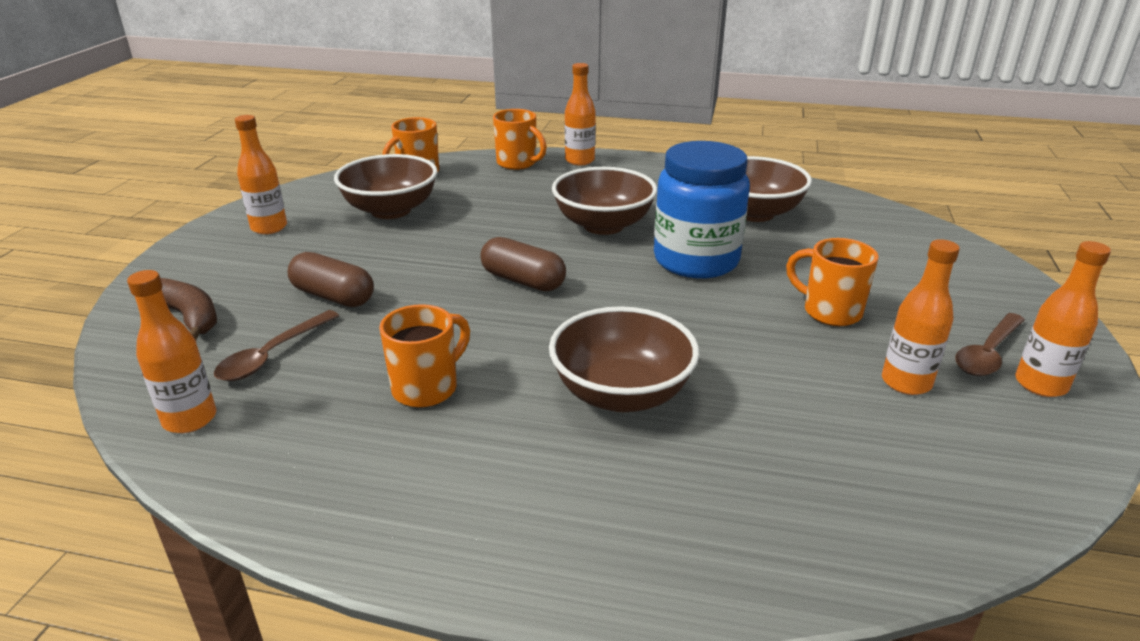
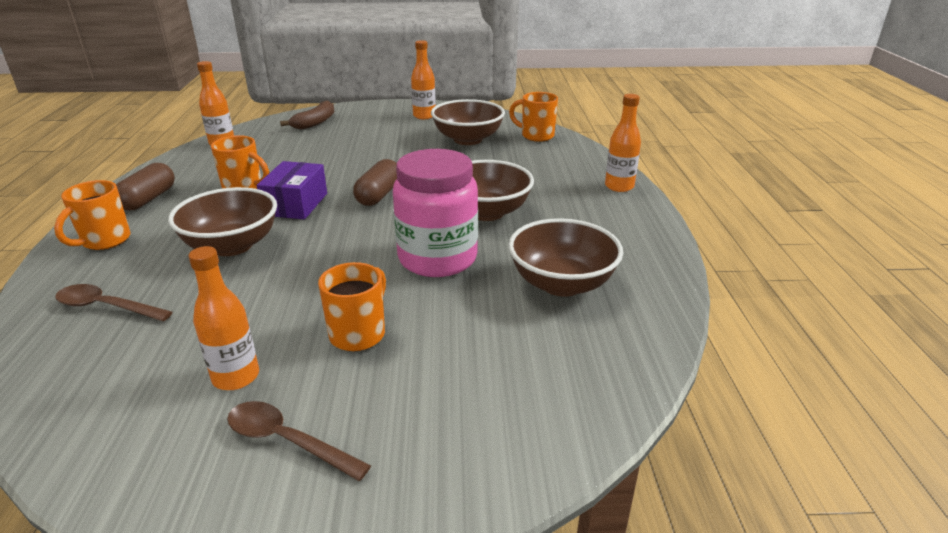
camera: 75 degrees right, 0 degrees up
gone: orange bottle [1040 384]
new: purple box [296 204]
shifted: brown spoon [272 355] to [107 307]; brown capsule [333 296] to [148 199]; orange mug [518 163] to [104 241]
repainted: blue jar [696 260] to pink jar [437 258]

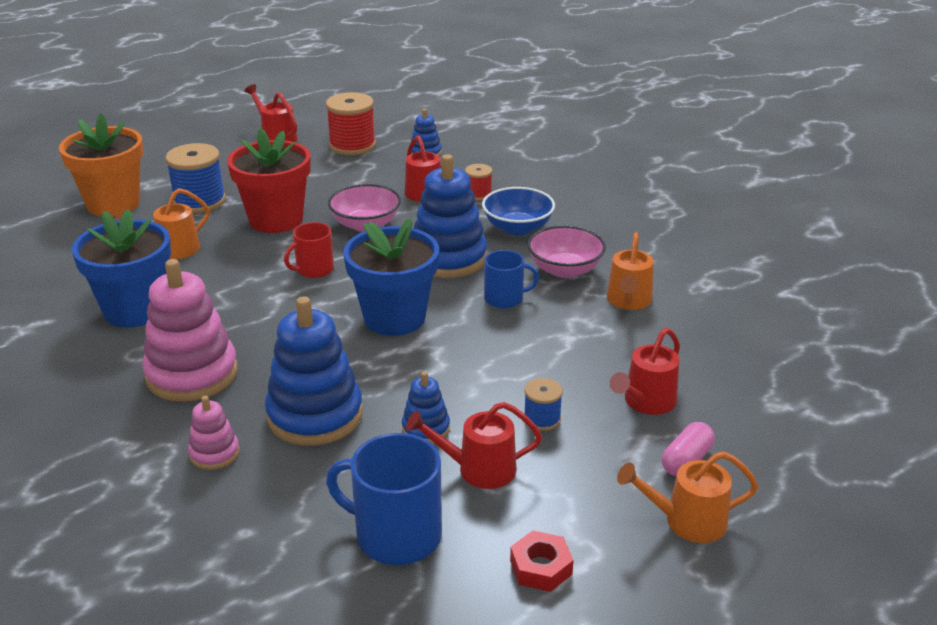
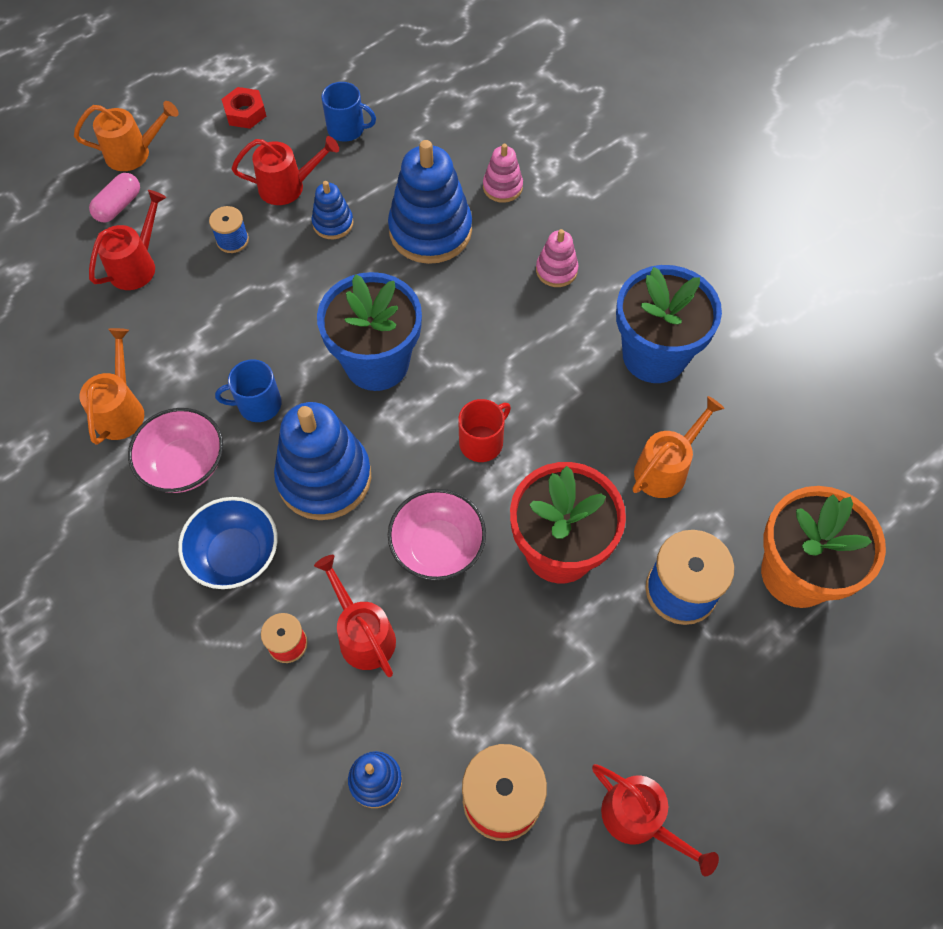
camera: 175 degrees right, 30 degrees up
scaled: pink stacking toy [192 374] = [556 270] x0.49; blue mug [396 535] = [347 129] x0.61

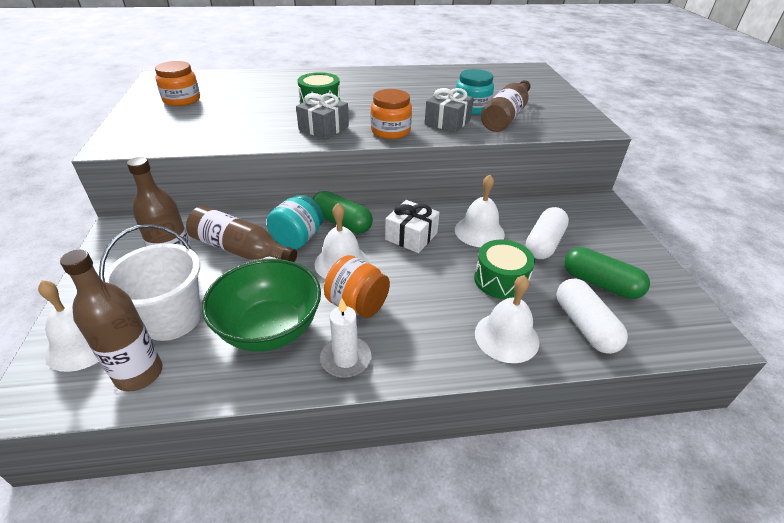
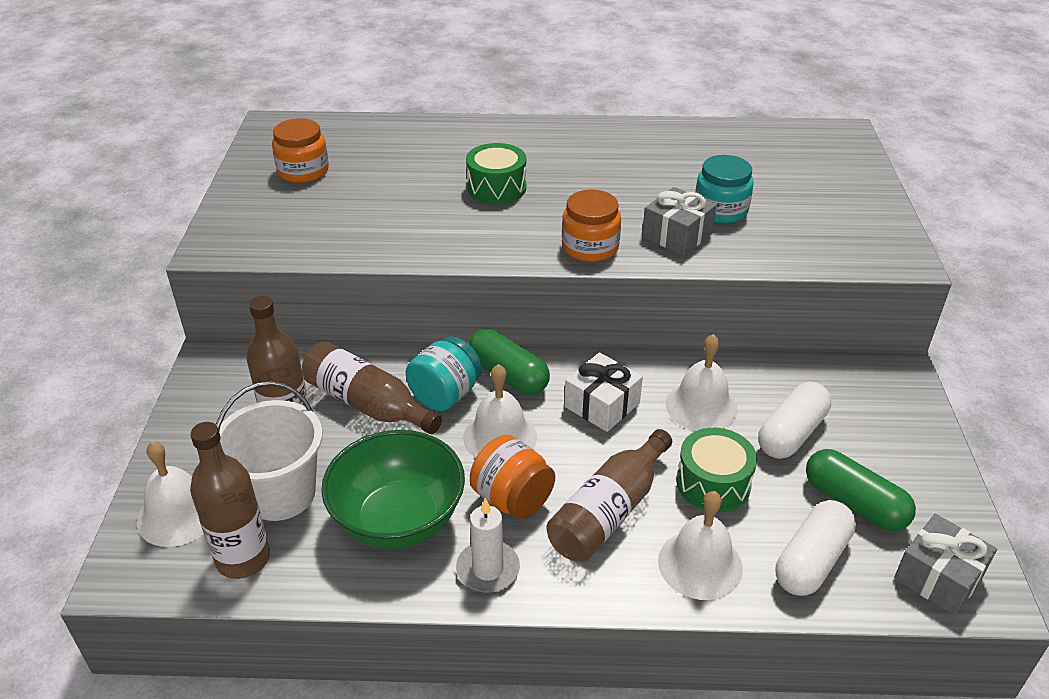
camera: 10 degrees right, 0 degrees up
shifted: grey gift [324 128] to [938 577]; brown bottle [506 117] to [609 511]
rotated: white capsule [585 325] = [811 561] 45 degrees clockwise

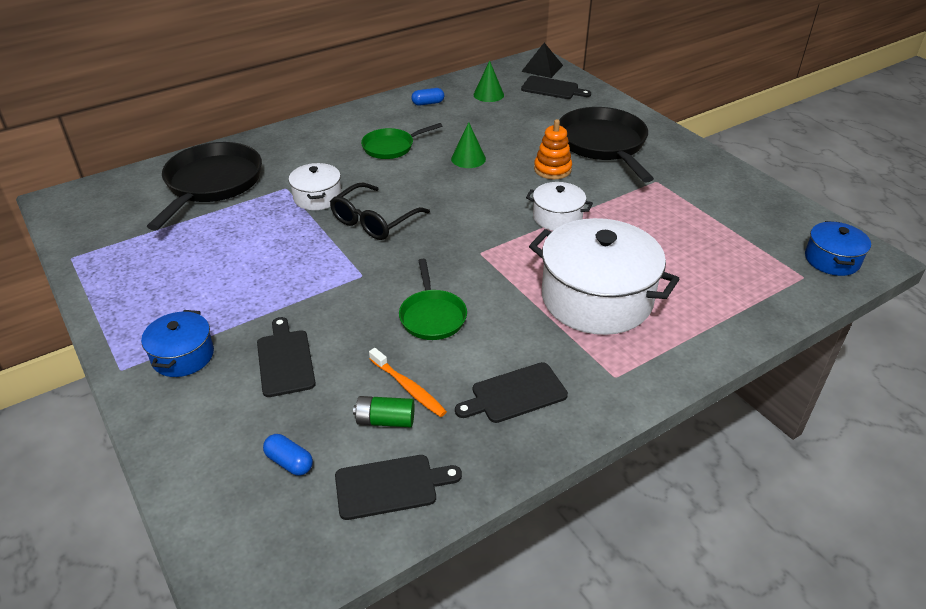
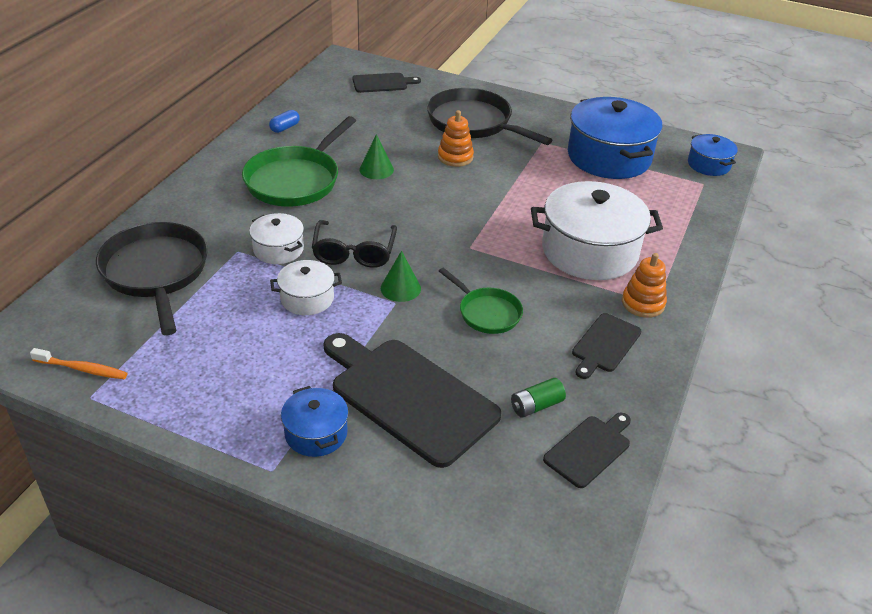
camera: 35 degrees left, 0 degrees up
gone: blue capsule [289 462]; black pyramid [542 68]
new: blue pot [609 157]; orange stacking toy [643 303]
shifted: orange toothbrush [408 388] to [82 369]; green cone [488 94] to [400 288]; white pot [557 217] to [307 298]
scaled: black cutting board [285 360] = [408 397] x1.95; green pan [391 147] = [296 180] x1.77

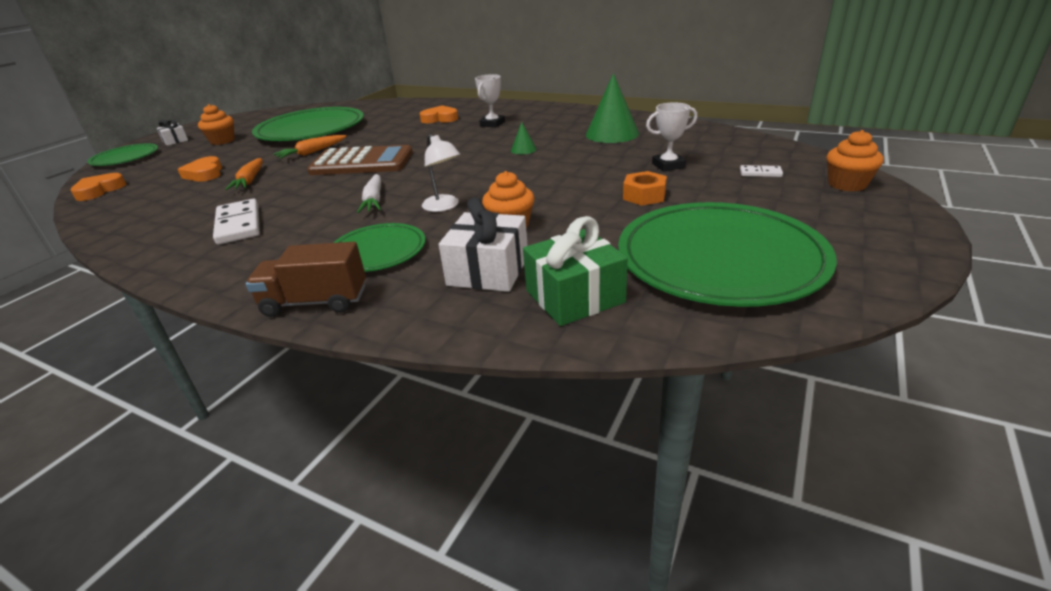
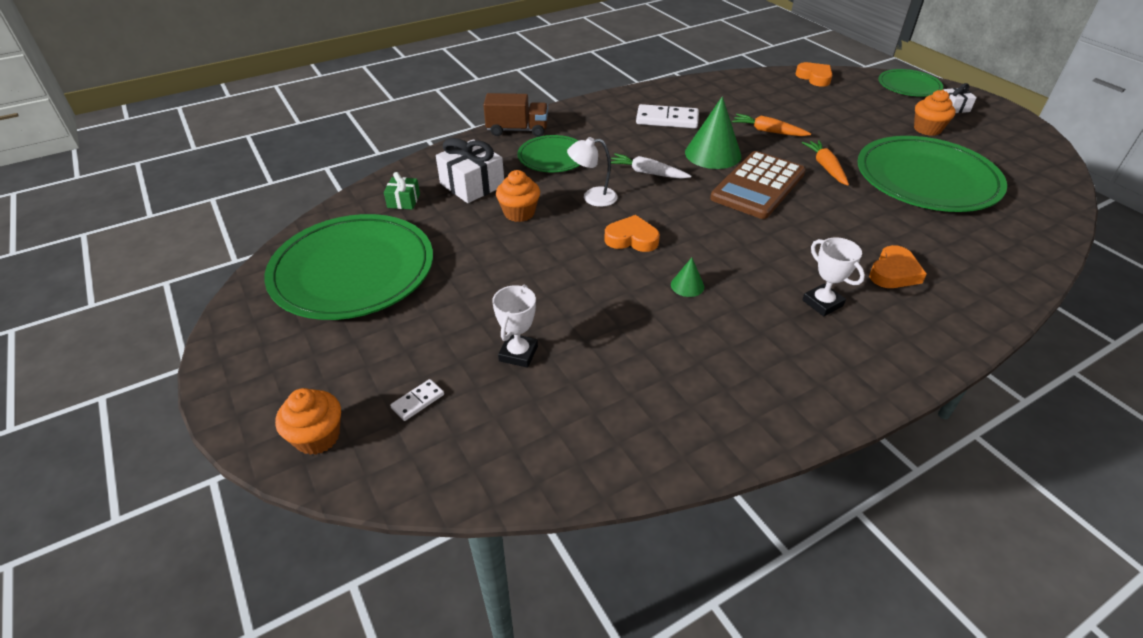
camera: 120 degrees right, 10 degrees up
gone: orange nut [644 196]
shifted: orange heart [205 174] to [631 239]; green cone [612 134] to [713 154]
rotated: brown truck [315 302] = [517 130] 60 degrees clockwise
scaled: green gift [574 296] = [403 201] x0.55

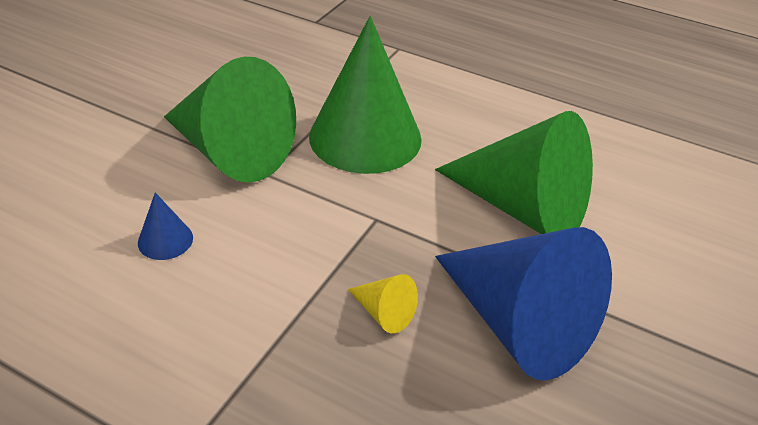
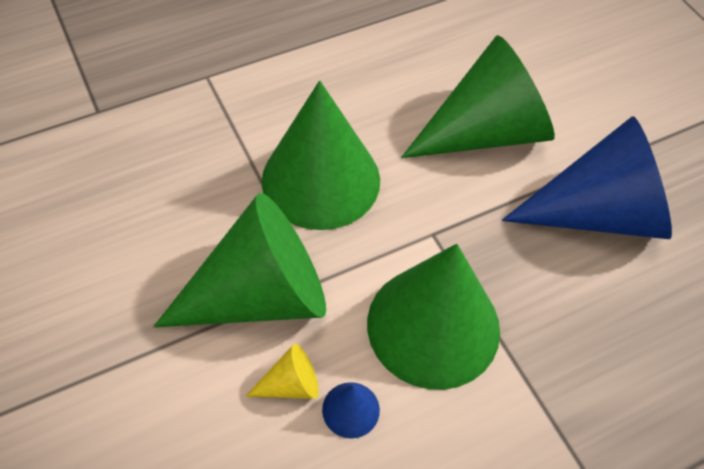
camera: 55 degrees left, 15 degrees up
new: green cone [433 325]
shifted: yellow cone [384 313] to [290 384]

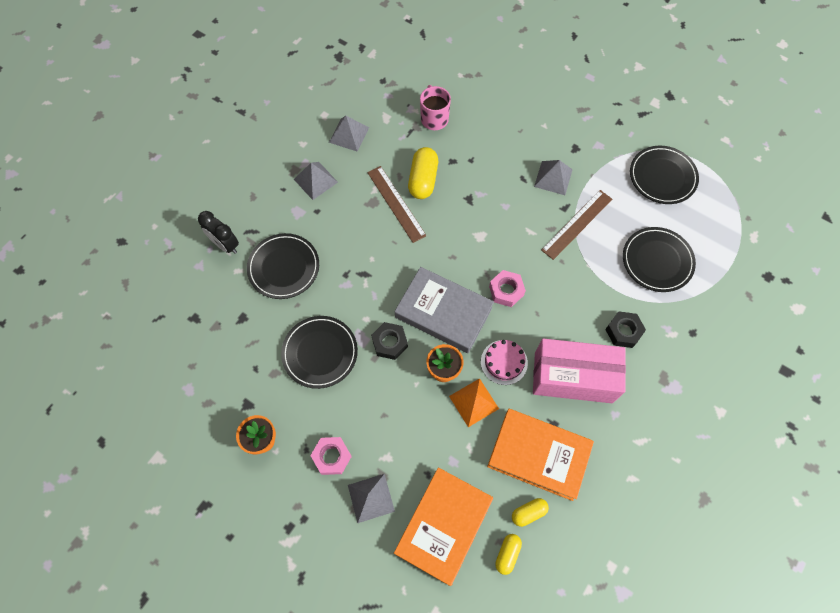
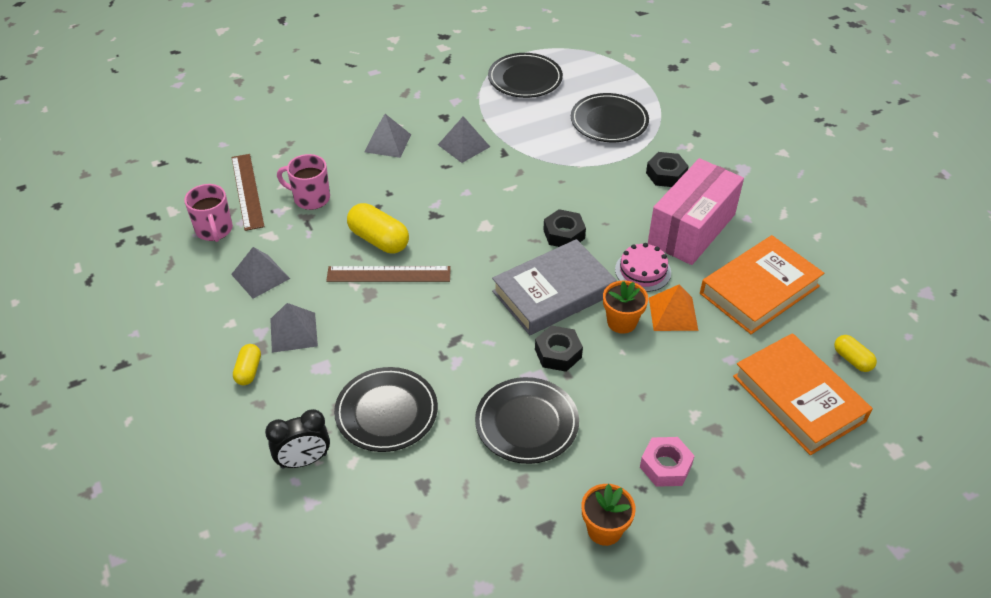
camera: 60 degrees left, 20 degrees down
new: pink mug [214 230]
shifted: grey pyramid [371 498] to [387 143]; yellow capsule [528 513] to [248 371]; brown ruler [577 224] to [247 191]
repainted: pink nut [506 291] to black nut [564 234]

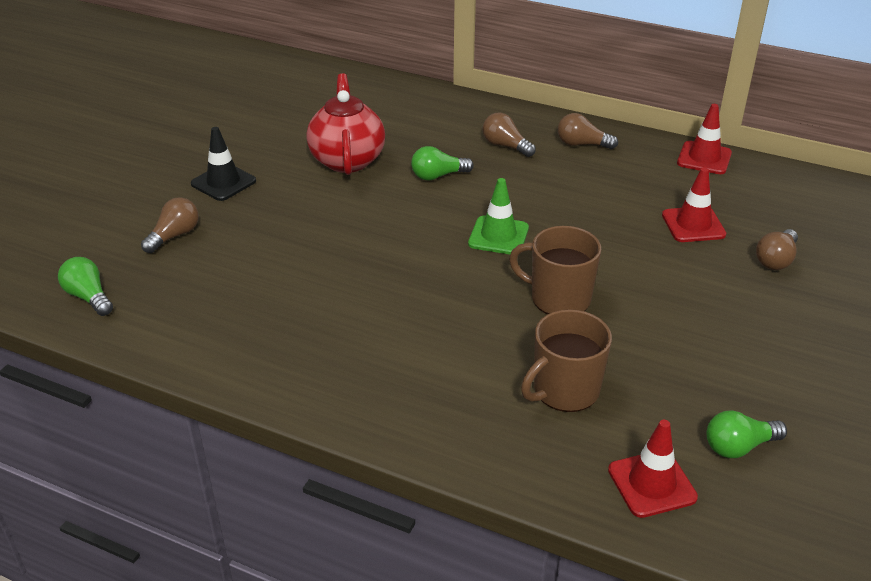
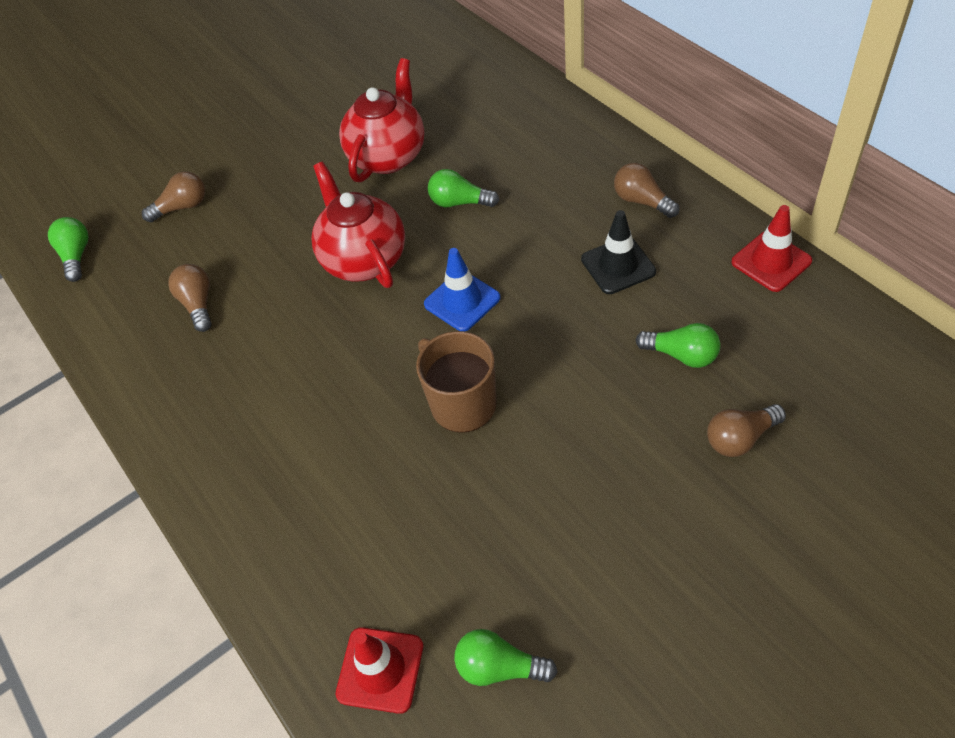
camera: 35 degrees right, 15 degrees up
gone: brown mug [564 390]
new: red teapot [364 259]
shifted: black traffic cone [223 182] to [618 265]; brown light bulb [505 146] to [198 304]
swapped: red traffic cone [693 225] to green light bulb [681 355]
repainted: green traffic cone [498 236] to blue traffic cone [462 301]

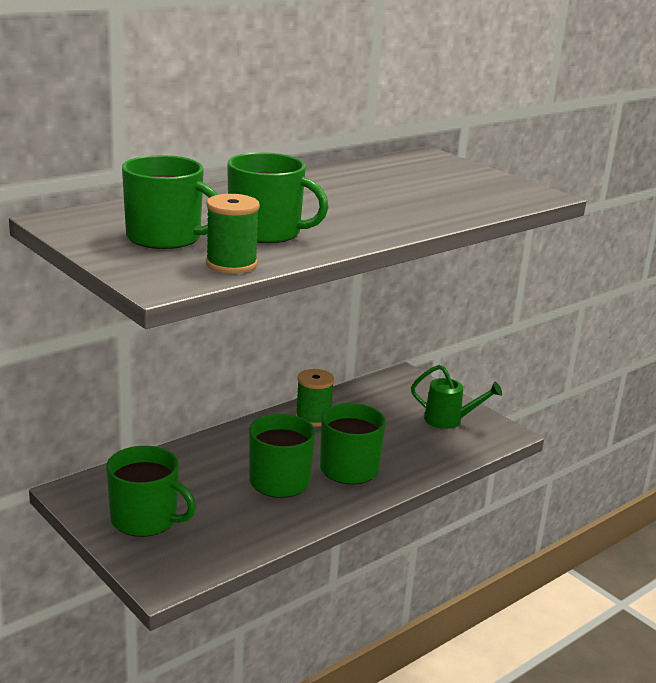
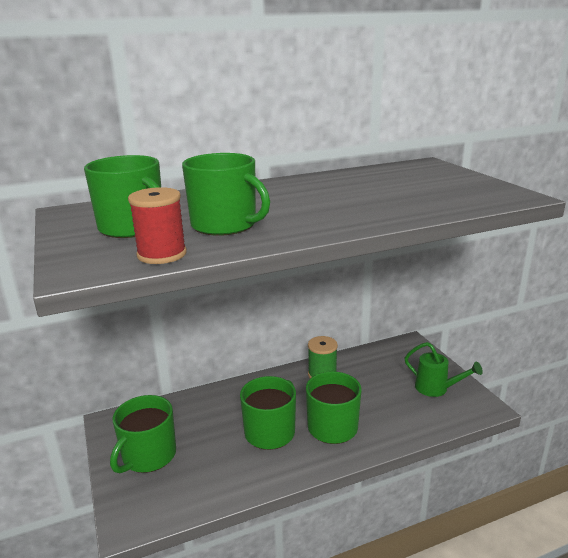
camera: 20 degrees right, 0 degrees up
repainted: green spool [231 264] to red spool [162 254]
rotated: green mug [145 519] = [148 456] 75 degrees clockwise

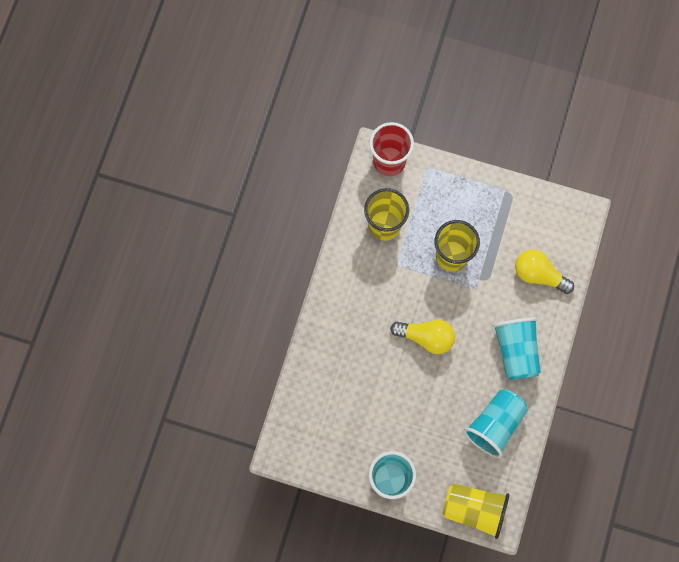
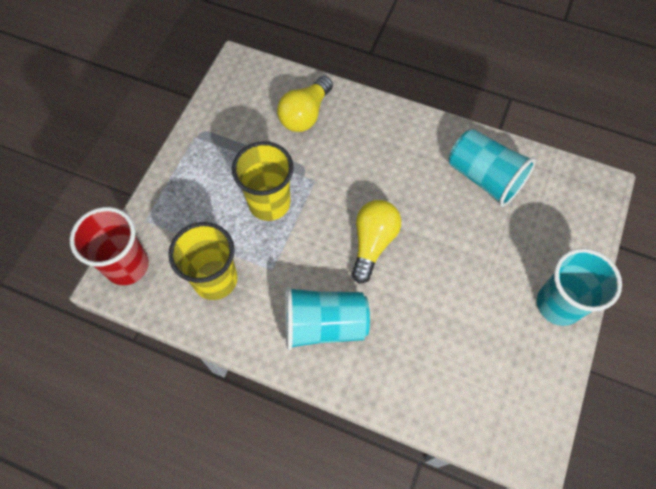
camera: 85 degrees left, 10 degrees down
gone: yellow cup [474 509]
shifted: turquoise cup [516 351] to [324 324]

